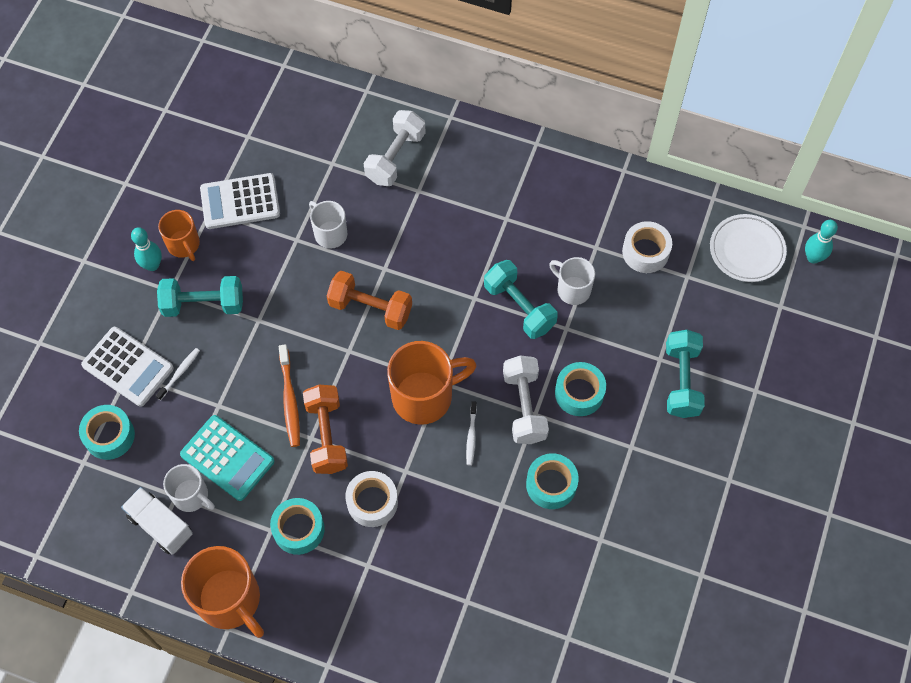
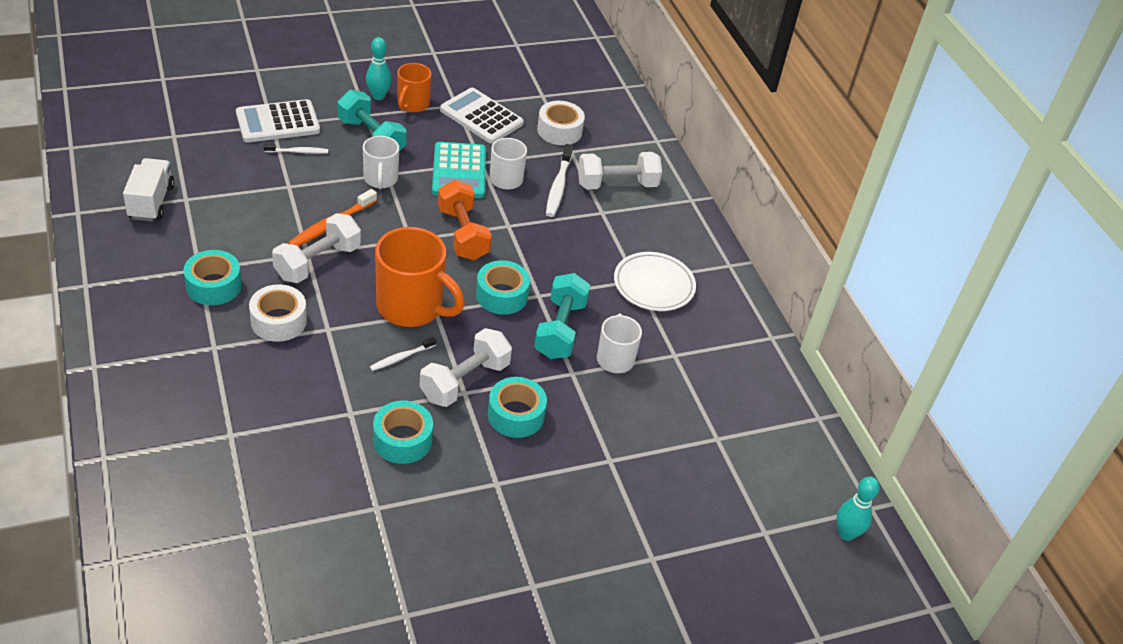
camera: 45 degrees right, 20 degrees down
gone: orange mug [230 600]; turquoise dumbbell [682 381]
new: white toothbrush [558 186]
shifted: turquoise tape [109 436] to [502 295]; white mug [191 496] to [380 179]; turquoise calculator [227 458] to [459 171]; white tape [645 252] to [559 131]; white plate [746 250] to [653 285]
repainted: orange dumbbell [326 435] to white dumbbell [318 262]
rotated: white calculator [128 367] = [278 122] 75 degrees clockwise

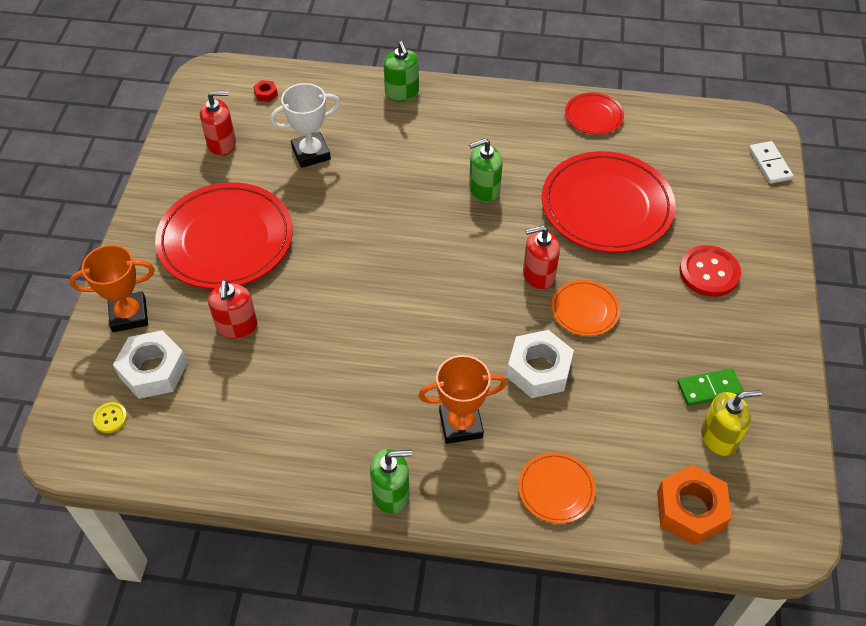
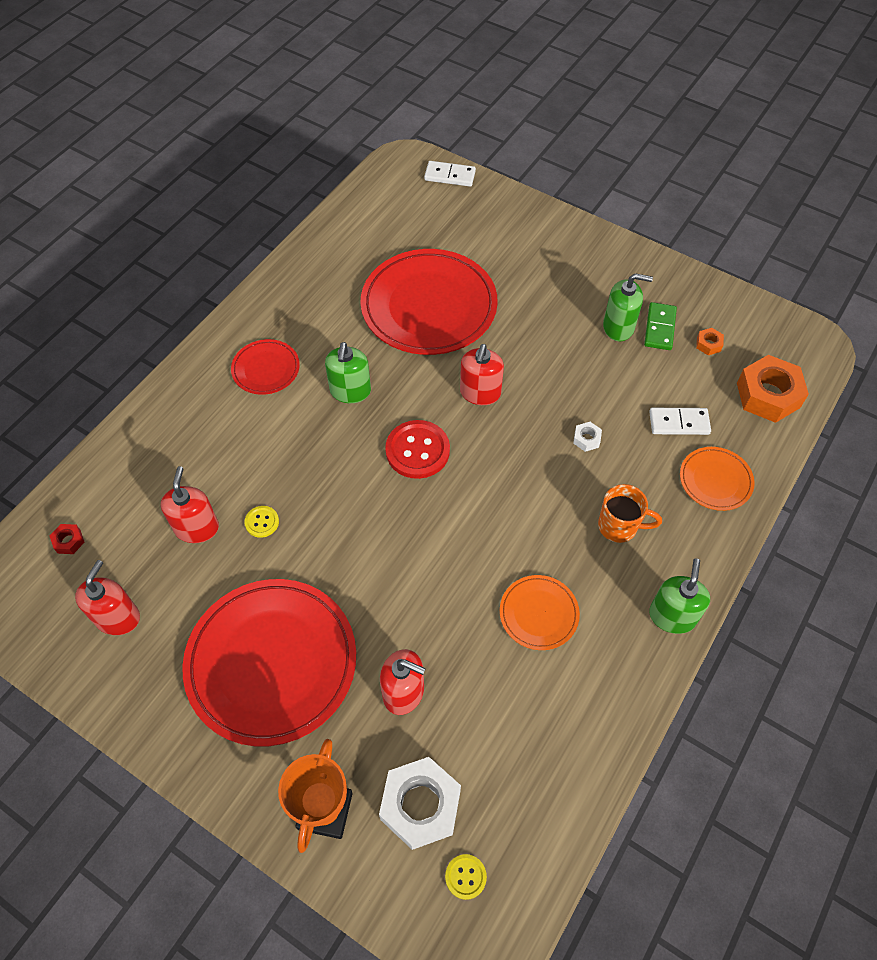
camera: 65 degrees left, 5 degrees up
new: yellow button [262 522]; white domino [679 423]
shifted: green soap dispenser [402 93] to [618 327]; orange plate [585 310] to [538 614]; red plate [593 116] to [266 369]; red button [709 272] to [417 450]
swapped: white trophy [311 153] to red soap dispenser [197 528]; orange trophy [461 424] to orange mug [619 526]; yellow soap dispenser [719 437] to orange nut [708 344]
scaled: white nut [538 370] = [586 439] x0.44

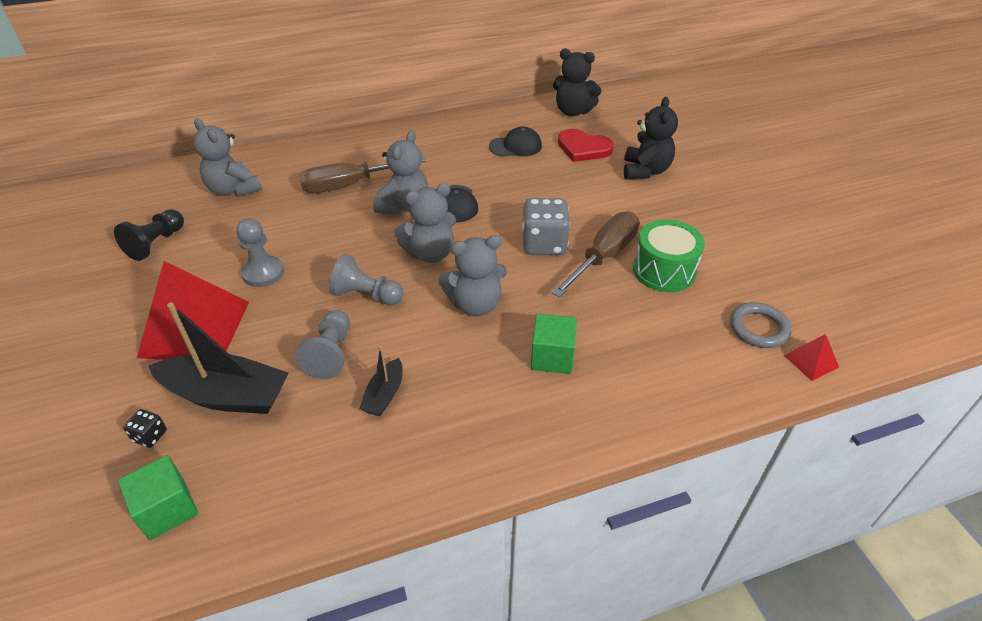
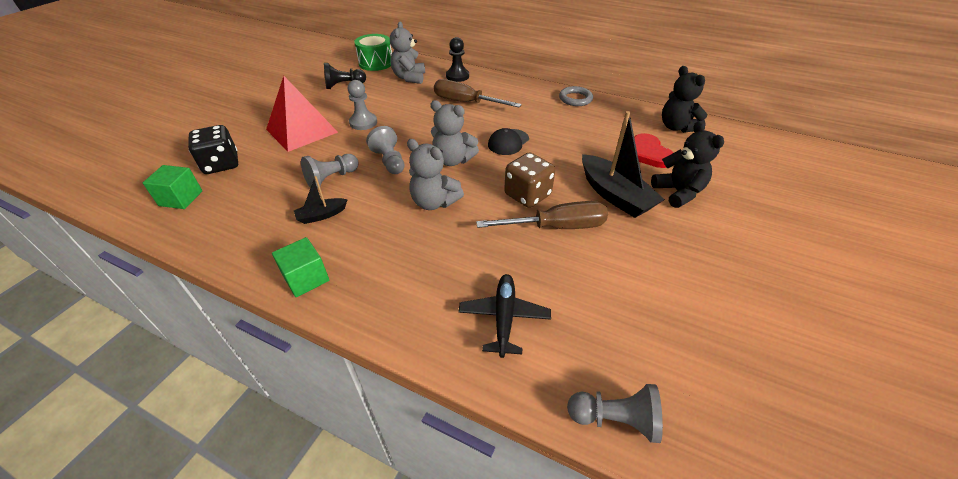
camera: 45 degrees right, 0 degrees up
gone: grey teddy bear [404 206]; black cap [515 146]
new: black pawn [457 76]; black plane [504 317]
shifted: black boat [227 395] to [614 195]; green cube [552 357] to [306 278]; green drum [664 270] to [376 63]; grey ring [758 328] to [575 99]
swapped: red pyramid [811 361] to grey pawn [615 419]
repainted: grey dice [544 244] to brown dice [527 195]
rotated: black teddy bear [645 171] = [678 192] 75 degrees counterclockwise
scaled: black dice [150 436] = [221 164] x2.14

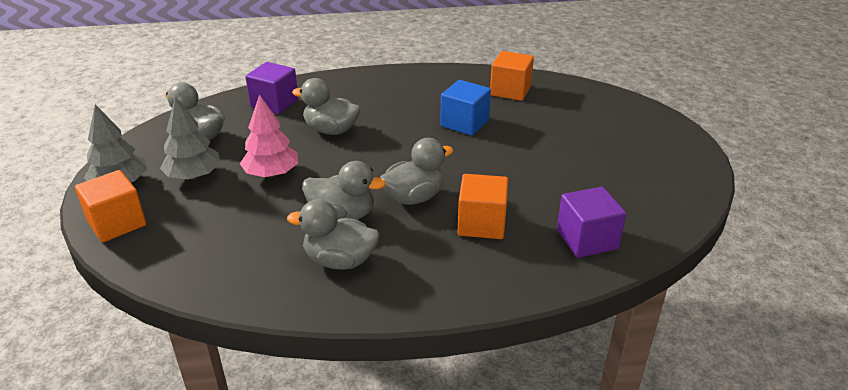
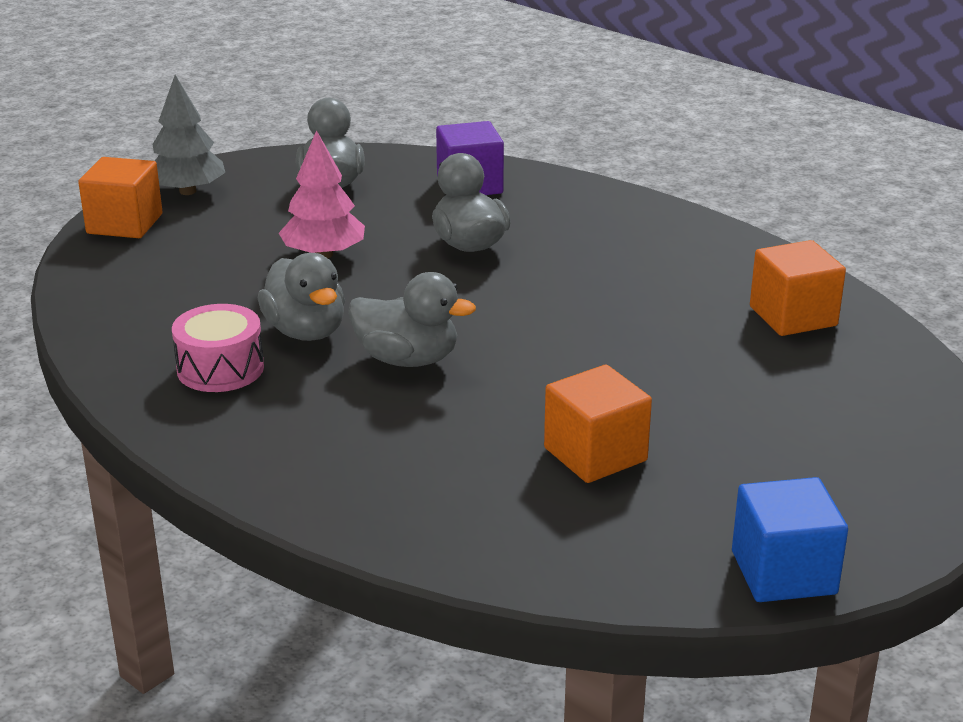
camera: 50 degrees right, 5 degrees down
gone: grey tree [194 176]; purple cube [587 239]
shifted: blue cube [464 123] to [783 572]; orange cube [481 224] to [595 454]
swapped: grey duck [340 261] to pink drum [220 369]

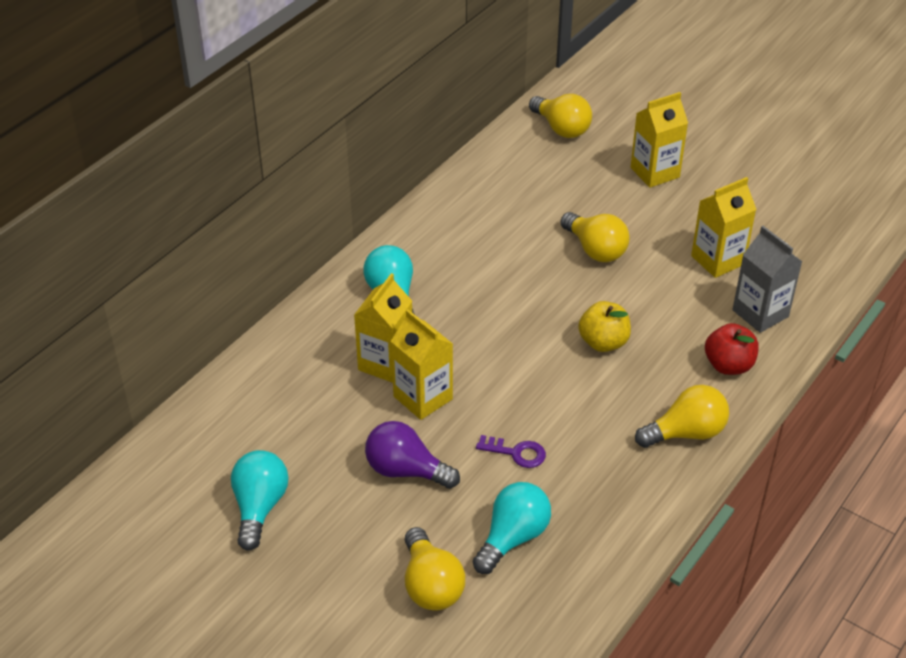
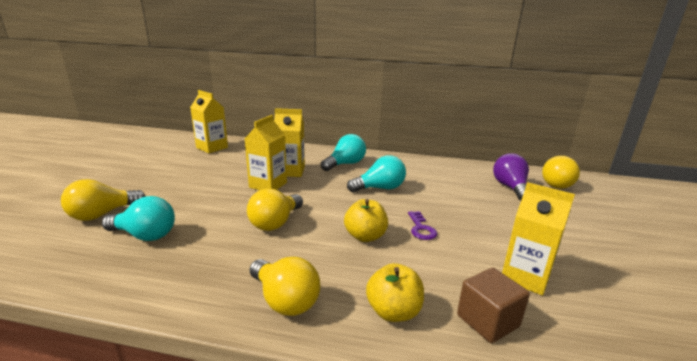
camera: 65 degrees right, 20 degrees down
shifted: turquoise light bulb [259 507] to [380 188]; purple light bulb [406 470] to [510 188]; purple key [516 453] to [421 228]; yellow light bulb [595 249] to [275 223]; yellow carton [655 172] to [212 148]
swapped: grey carton [760 313] to brown cube [487 321]
repainted: red apple [728 365] to yellow apple [393 312]

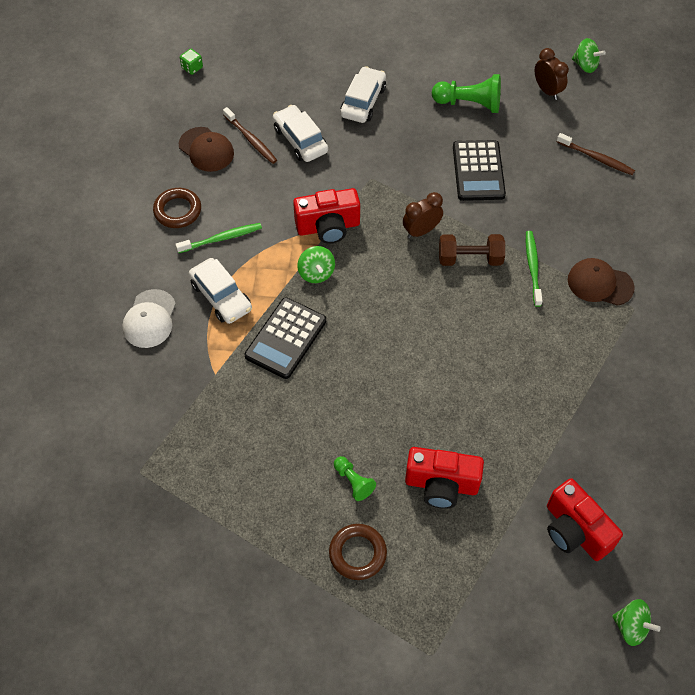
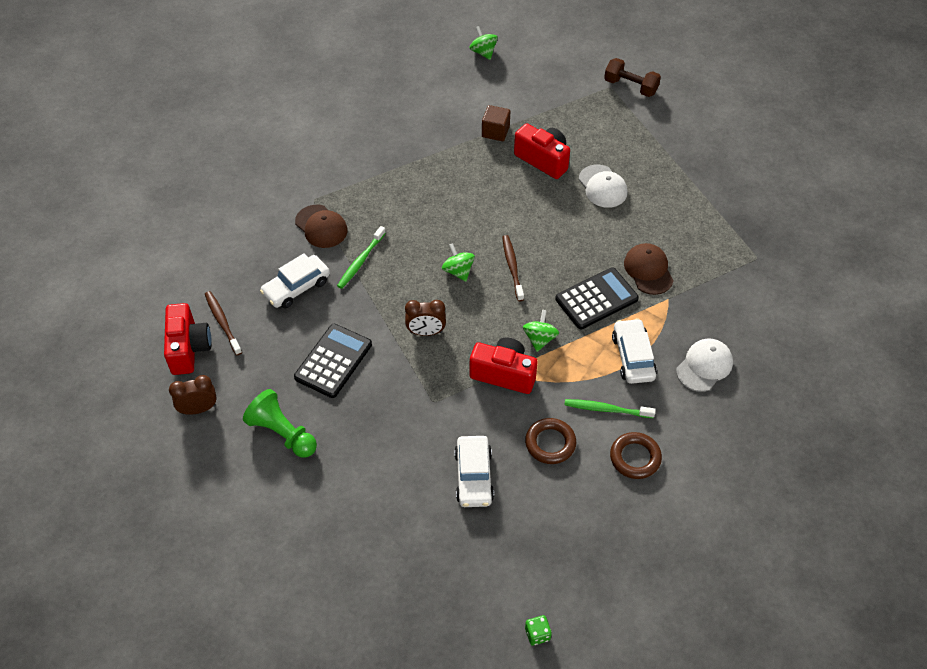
camera: 150 degrees left, 5 degrees down
new: brown cube [495 131]
shifted: brown cap [206 149] to [648 270]; brown toothbrush [251 140] to [512 267]; brown ring [357 553] to [550 443]; white car [363 101] to [296 287]; brown dumbbell [470 259] to [630 86]; red camera [575 530] to [188 348]; green spinning top [585 65] to [458 271]
swapped: green pawn [353 481] to white cap [602 186]
rotated: brown clock [547 91] = [198 409] 75 degrees clockwise

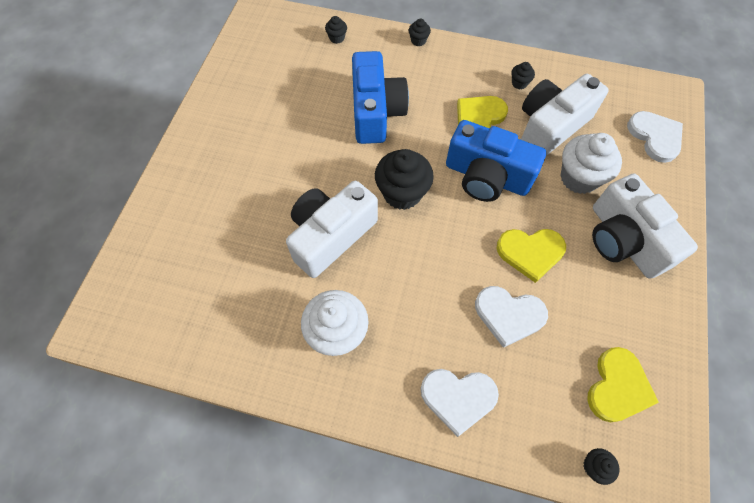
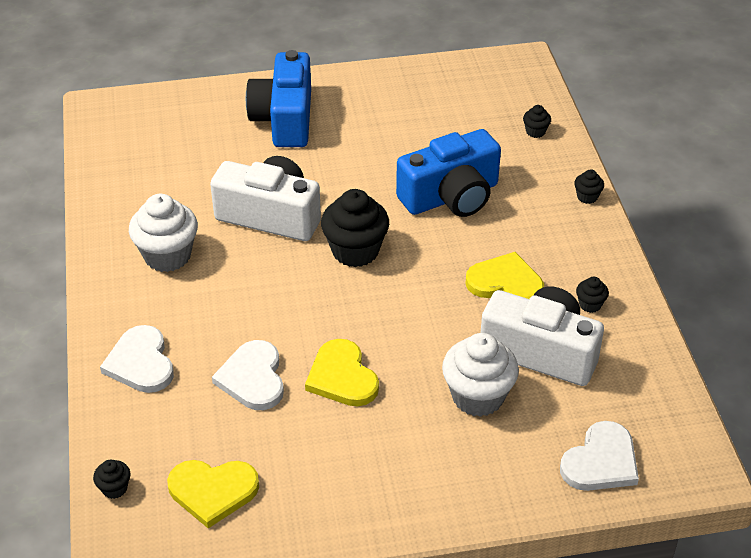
camera: 65 degrees right, 20 degrees down
gone: white camera [624 240]
shifted: blue camera [486 176] to [284 119]

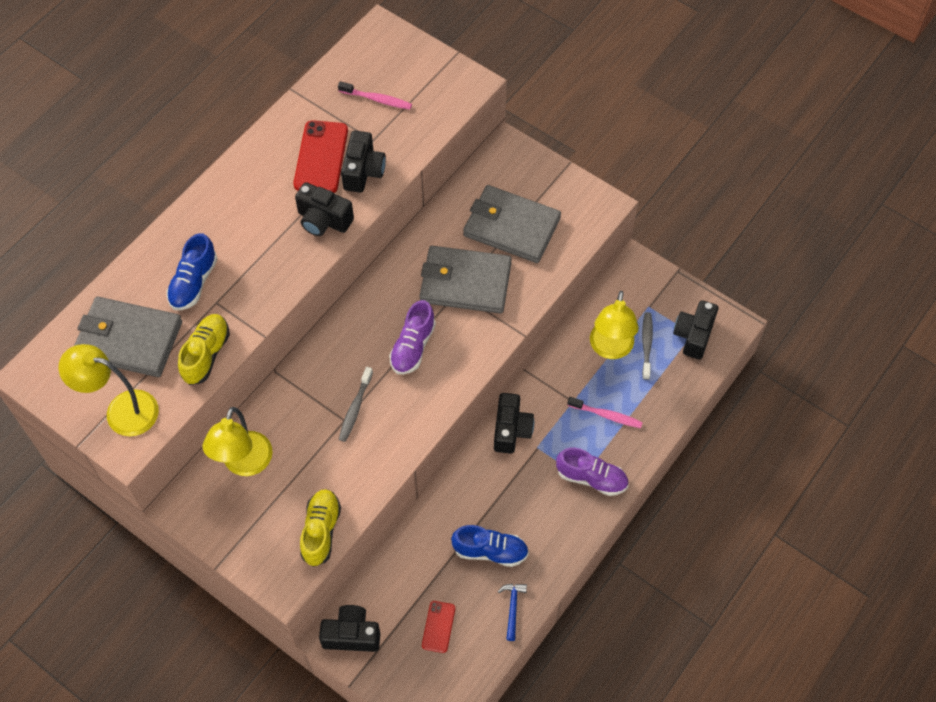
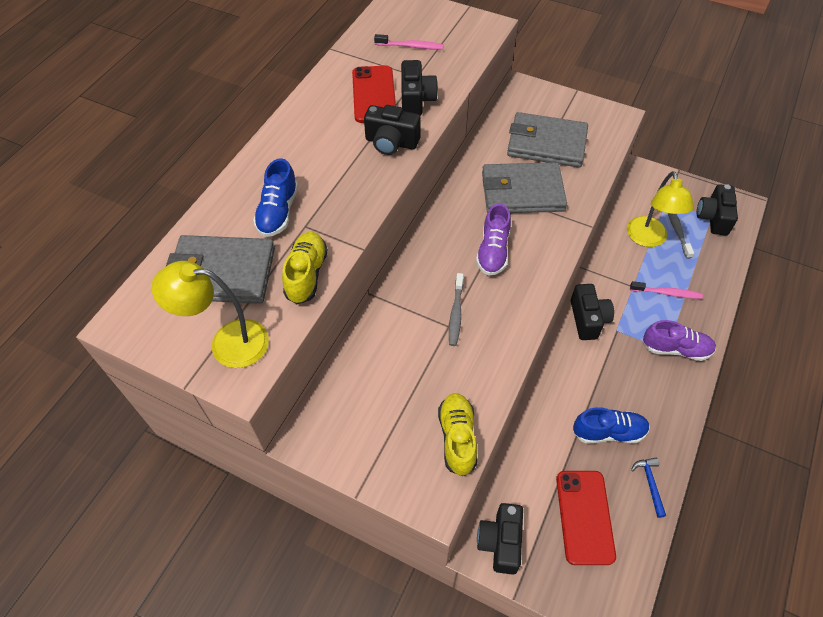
camera: 10 degrees left, 5 degrees down
gone: yellow lamp [244 464]
rotated: black camera [351 635] = [500 542] 75 degrees counterclockwise
scaled: red phone [438 627] = [584 516] x1.79

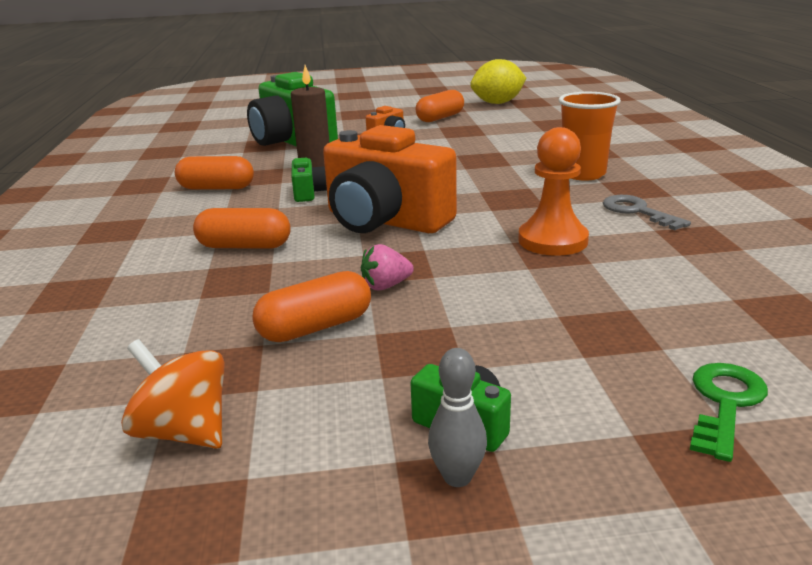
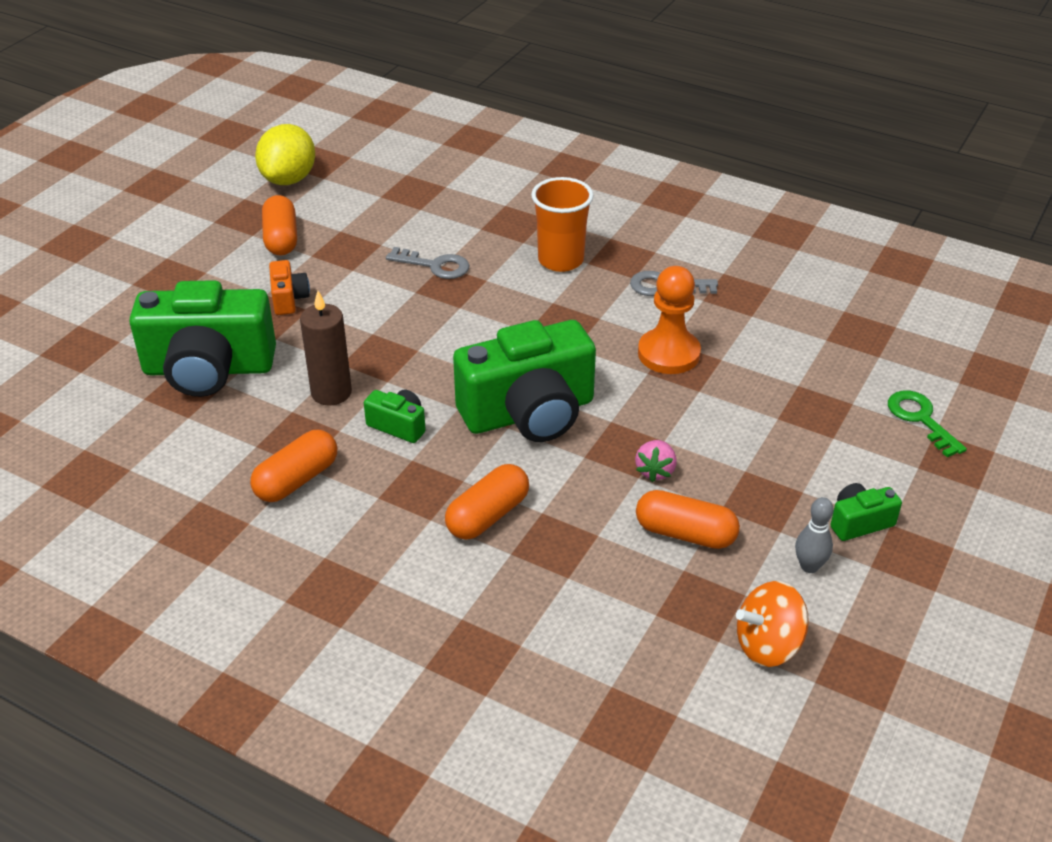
camera: 55 degrees left, 15 degrees up
new: grey key [435 265]
shifted: grey bowling pin [457 477] to [809 566]
repainted: orange camera [385 221] to green camera [529 413]
rotated: orange capsule [315 327] = [685 534] 75 degrees counterclockwise

